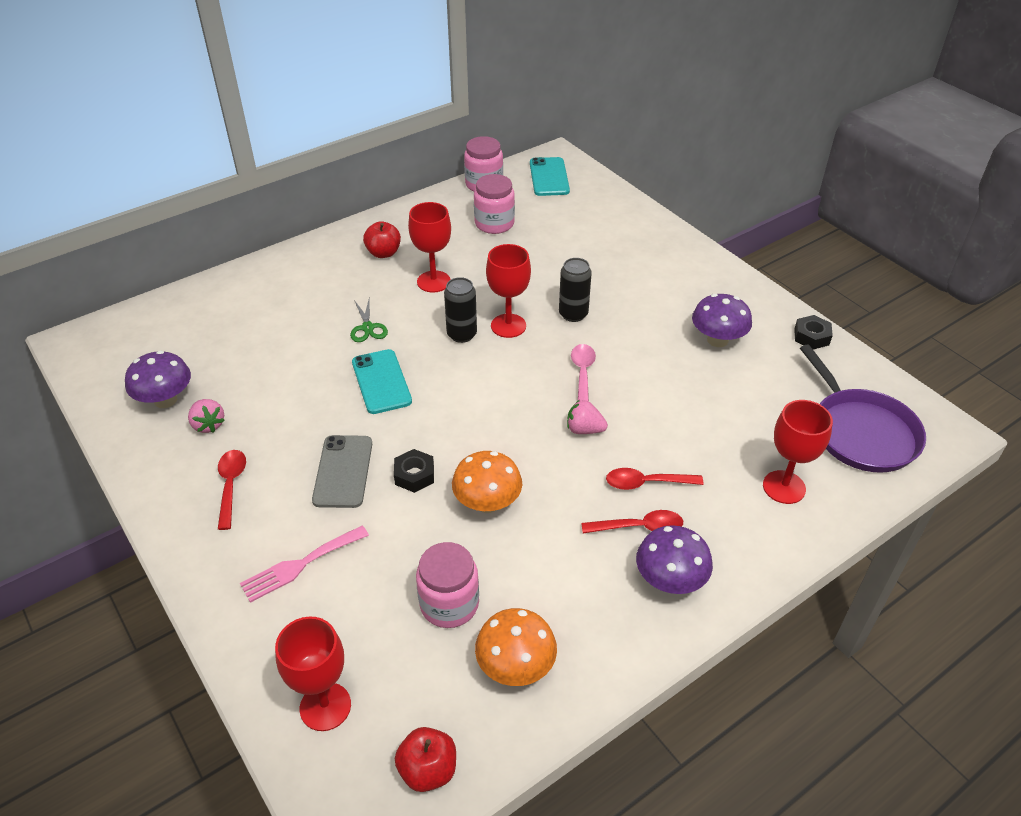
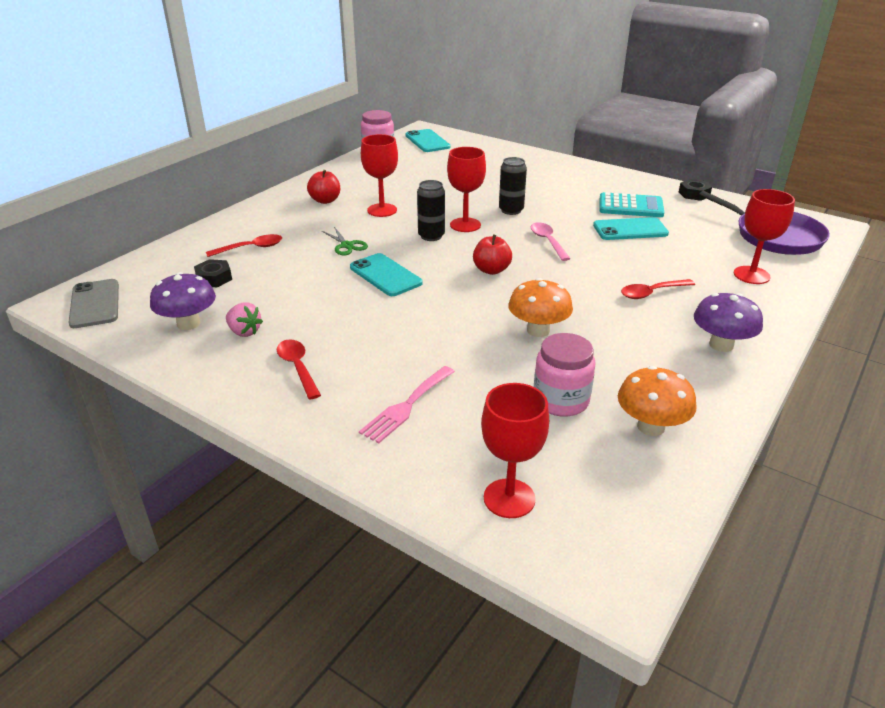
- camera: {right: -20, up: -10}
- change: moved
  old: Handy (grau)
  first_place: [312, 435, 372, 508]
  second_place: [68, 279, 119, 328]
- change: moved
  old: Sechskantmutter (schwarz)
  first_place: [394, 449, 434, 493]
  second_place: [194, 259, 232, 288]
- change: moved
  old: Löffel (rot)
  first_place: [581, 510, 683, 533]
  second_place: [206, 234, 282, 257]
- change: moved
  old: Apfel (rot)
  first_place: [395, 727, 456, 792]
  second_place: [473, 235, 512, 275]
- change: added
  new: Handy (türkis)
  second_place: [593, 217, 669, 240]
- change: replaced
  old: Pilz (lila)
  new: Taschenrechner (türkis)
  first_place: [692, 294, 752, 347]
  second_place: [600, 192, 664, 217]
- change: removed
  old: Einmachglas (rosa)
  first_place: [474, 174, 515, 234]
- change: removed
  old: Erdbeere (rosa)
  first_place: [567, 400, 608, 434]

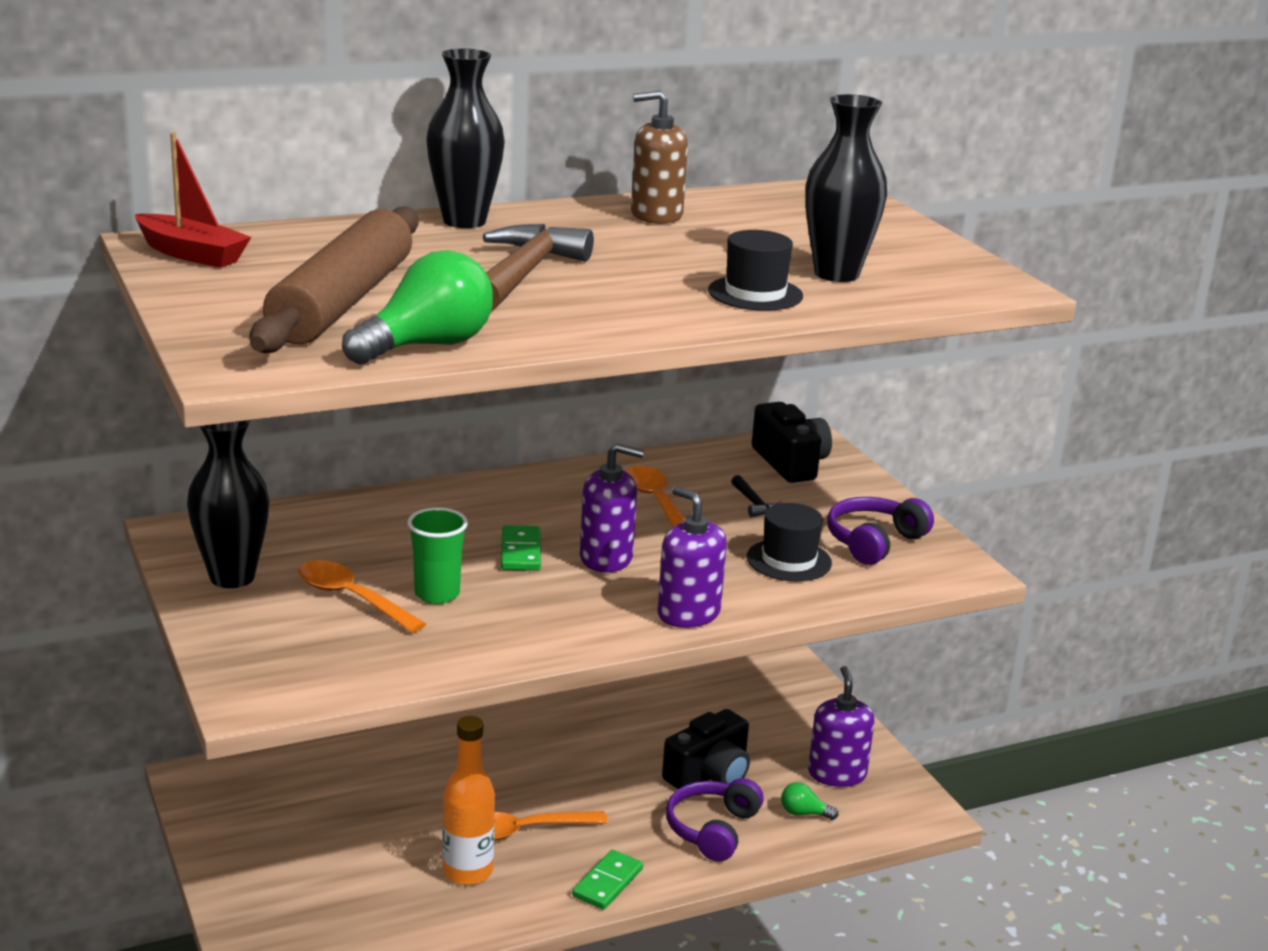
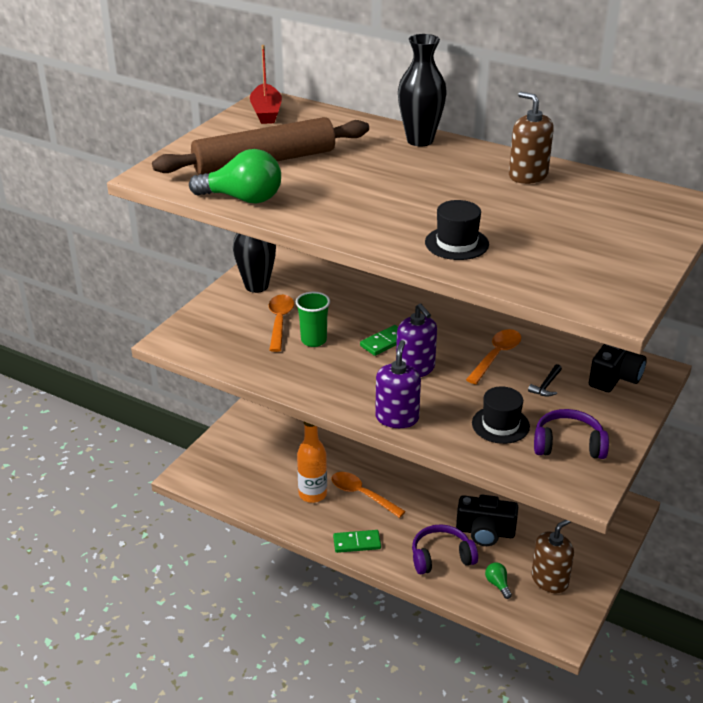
- camera: {right: 55, up: 10}
- change: recoloured
  old: Seifenspender (lila)
  new: Seifenspender (braun)
  first_place: [808, 666, 874, 787]
  second_place: [531, 520, 574, 593]
- change: removed
  old: Hammer (braun)
  first_place: [483, 224, 594, 311]
- change: removed
  old: Vase (schwarz)
  first_place: [805, 94, 887, 282]

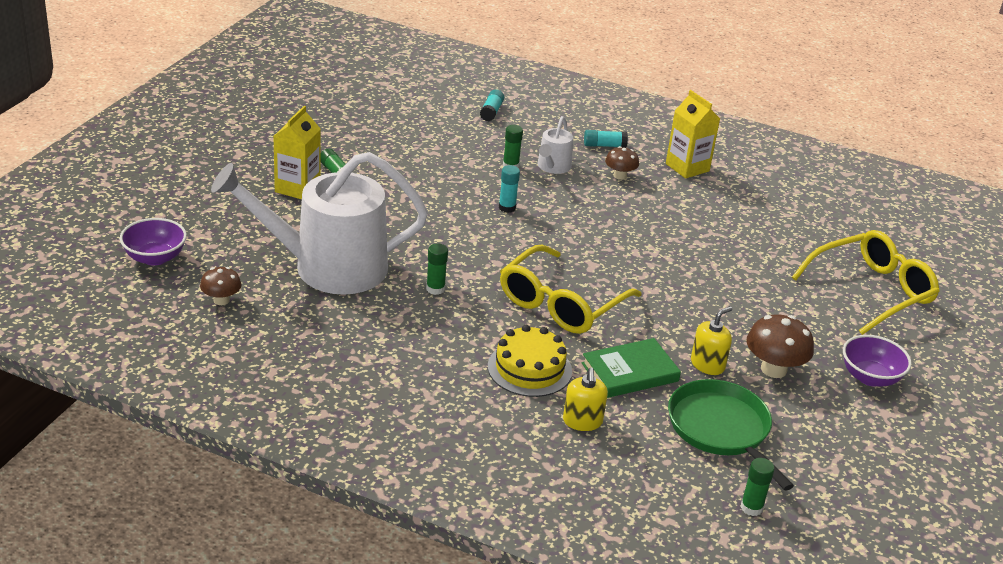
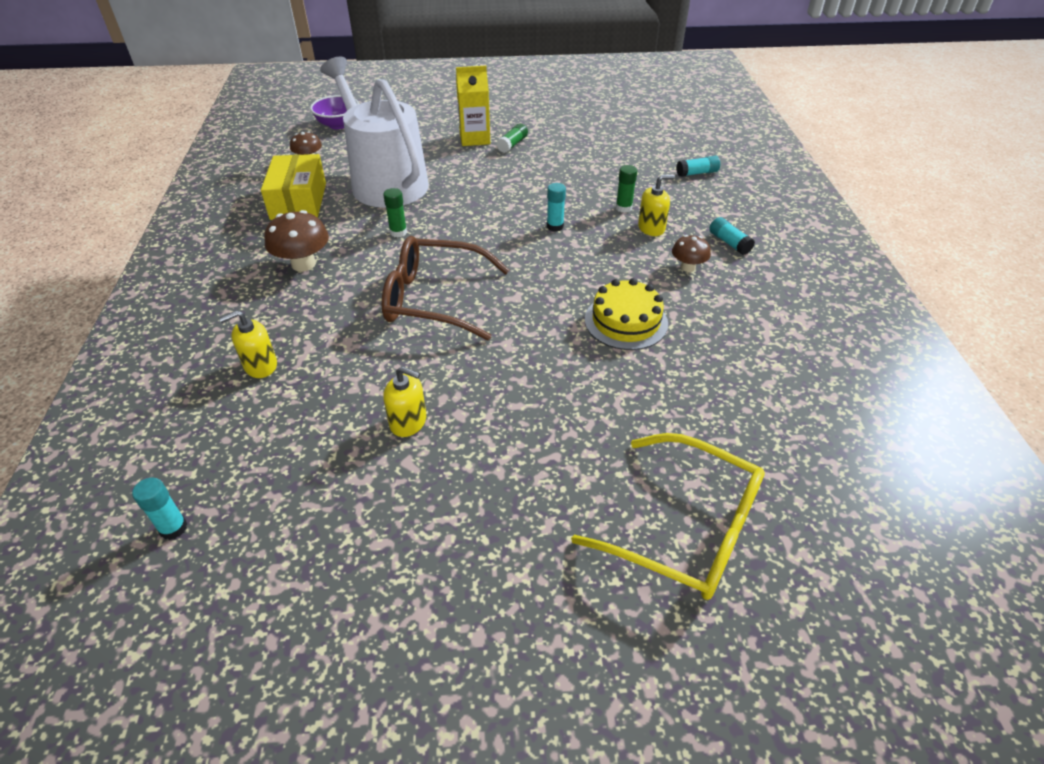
- camera: {right: 65, up: 10}
- change: recoloured
  old: Klebestift (grün)
  new: Klebestift (türkis)
  first_place: [740, 458, 775, 516]
  second_place: [132, 478, 187, 540]
- change: added
  new: Schachtel (gelb)
  second_place: [261, 154, 326, 220]
- change: moved
  old: Pilz (braun)
  first_place: [747, 314, 814, 378]
  second_place: [264, 210, 329, 271]
- change: recoloured
  old: Brille (gelb)
  new: Brille (braun)
  first_place: [500, 245, 642, 334]
  second_place: [382, 236, 509, 341]
- change: moved
  old: Kuchen (gelb)
  first_place: [488, 325, 572, 397]
  second_place: [585, 278, 668, 350]
- change: replaced
  old: Gießkanne (weiß)
  new: Seifenspender (gelb)
  first_place: [538, 116, 573, 174]
  second_place: [638, 175, 675, 236]
- change: removed
  old: Buch (grün)
  first_place: [582, 338, 681, 398]
- change: removed
  old: Getränkekarton (gelb)
  first_place: [666, 90, 720, 179]
- change: removed
  old: Pfanne (grün)
  first_place: [668, 379, 794, 490]
- change: removed
  old: Schüssel (lila)
  first_place: [843, 335, 912, 387]

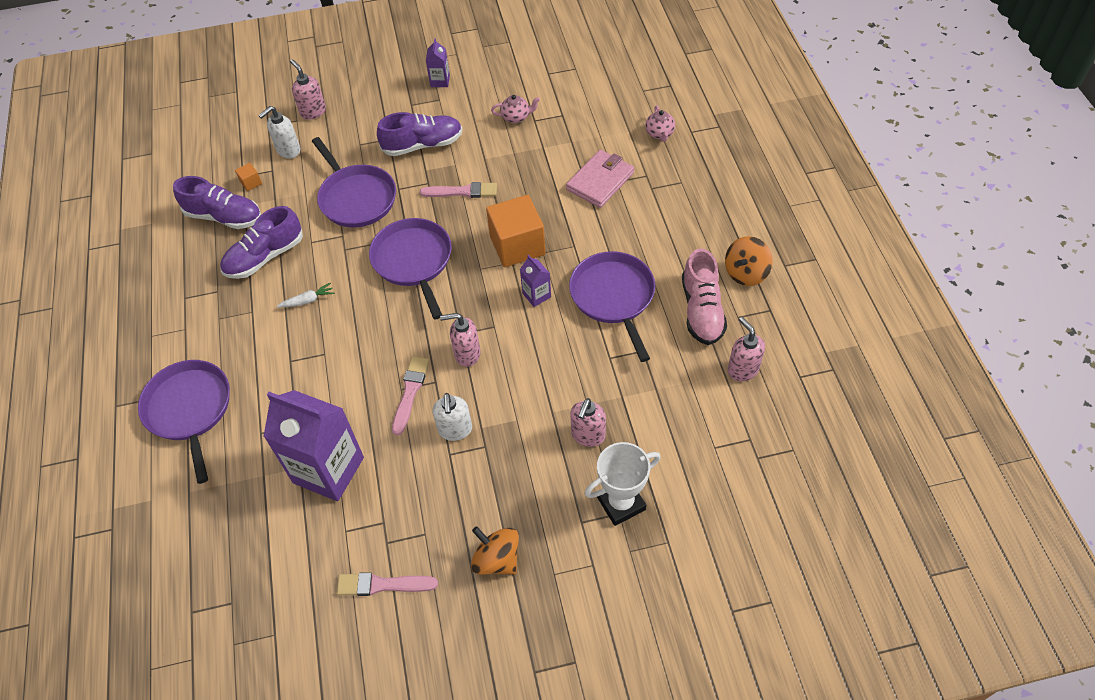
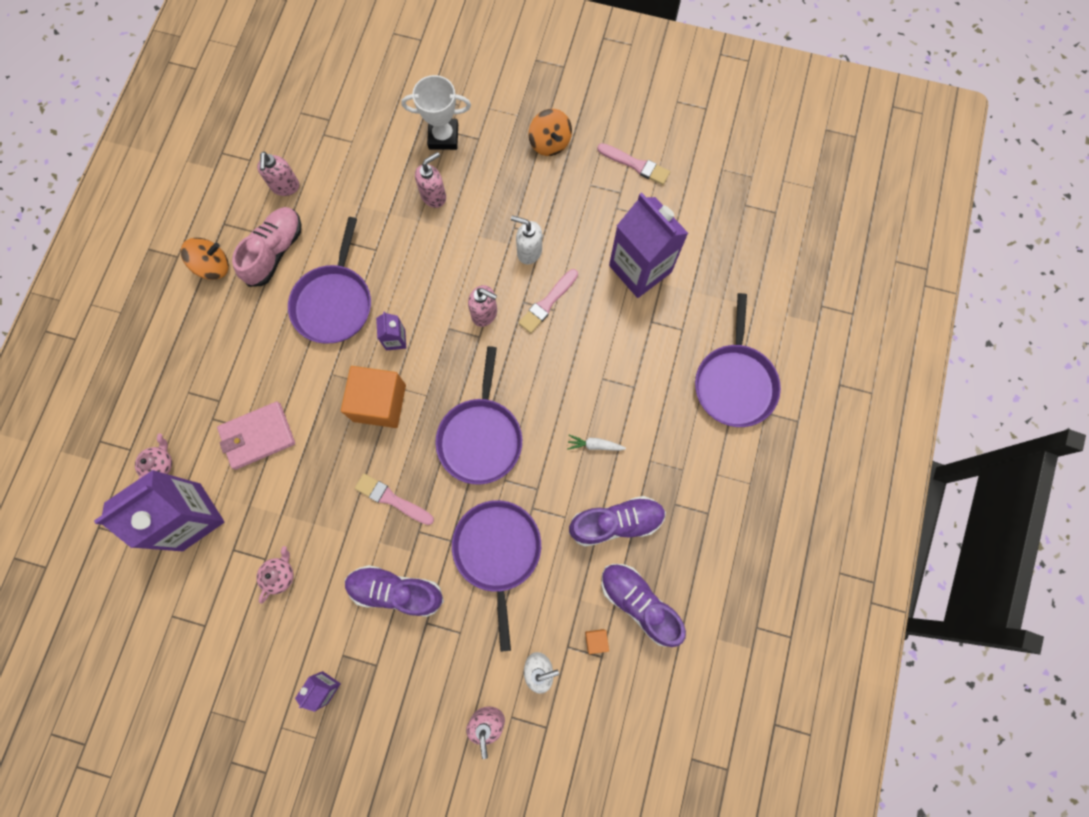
- camera: {right: -155, up: 20}
- change: added
  new: Getränkekarton (lila)
  second_place: [94, 470, 224, 551]
- change: turned
  old: Teekanne (rosa)
  first_place: [491, 95, 540, 123]
  second_place: [256, 546, 294, 604]
  degrees: 90
- change: turned
  old: Seifenspender (weiß)
  first_place: [433, 393, 472, 441]
  second_place: [511, 215, 542, 264]
  degrees: -90

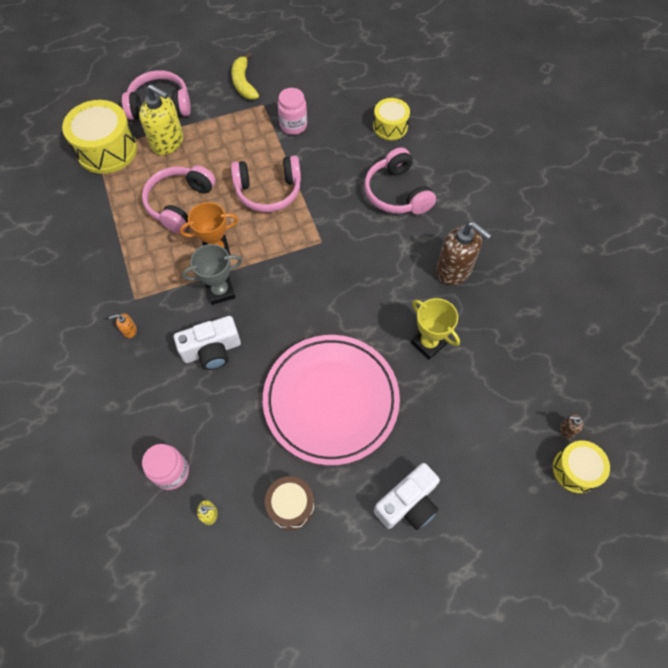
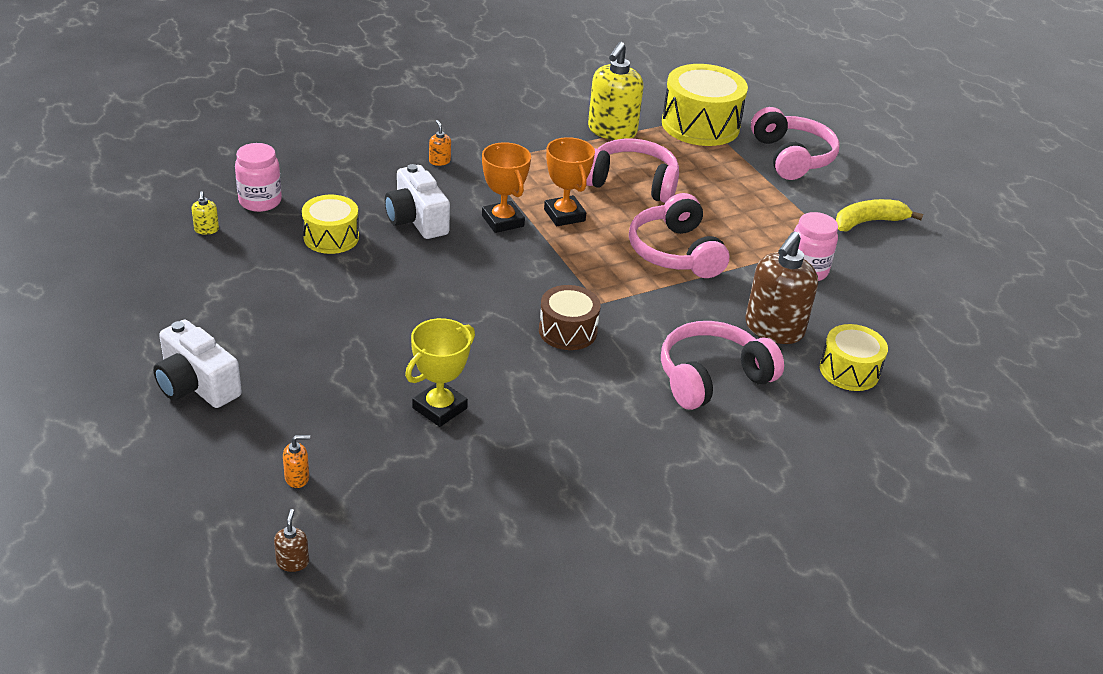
- camera: {right: 80, up: -25}
- change: added
  new: Seifenspender (orange)
  second_place: [283, 435, 310, 488]
- change: moved
  old: Trommel (gelb)
  first_place: [553, 440, 610, 493]
  second_place: [302, 195, 359, 254]
- change: recoloured
  old: Pokal (grau)
  new: Pokal (orange)
  first_place: [182, 244, 242, 305]
  second_place: [482, 142, 531, 233]
- change: moved
  old: Trommel (braun)
  first_place: [265, 476, 314, 530]
  second_place: [539, 285, 601, 350]
- change: moved
  old: Seifenspender (gelb)
  first_place: [139, 84, 184, 155]
  second_place: [588, 42, 644, 140]
- change: moved
  old: Seifenspender (braun)
  first_place: [436, 222, 491, 285]
  second_place: [745, 231, 818, 344]
- change: removed
  old: Teller (rosa)
  first_place: [263, 335, 400, 465]

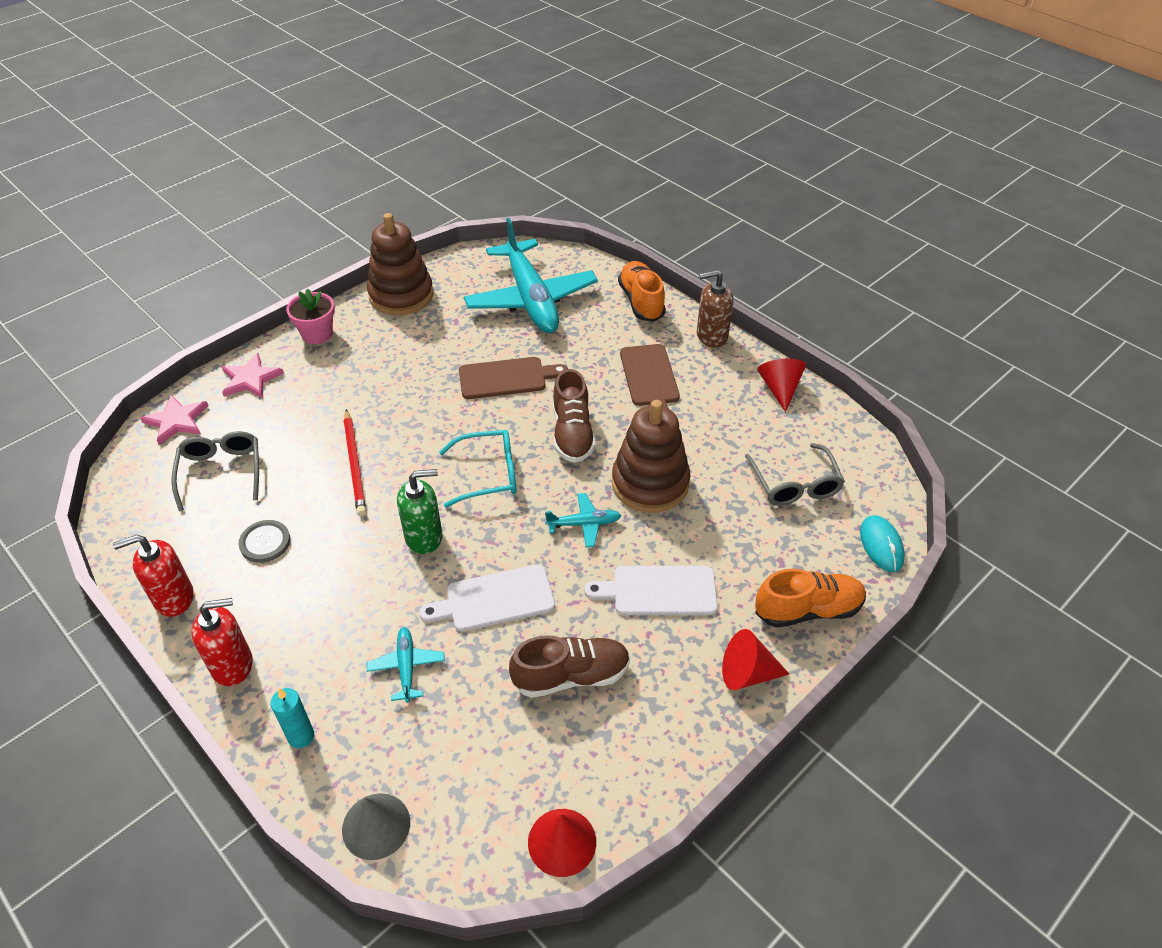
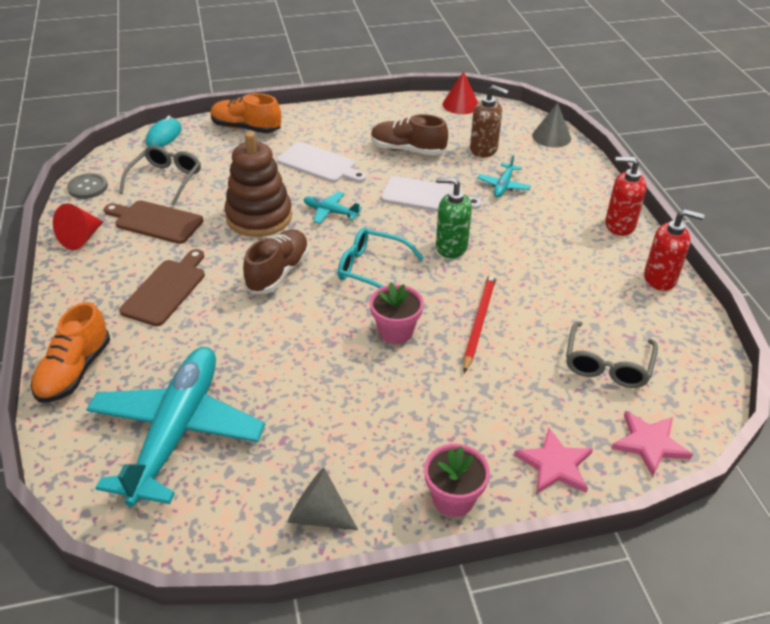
- camera: {right: -150, up: -5}
- change: moved
  old: Knopf (grau)
  first_place: [239, 520, 290, 563]
  second_place: [67, 173, 108, 199]
- change: moved
  old: Schneidebrett (braun)
  first_place: [459, 357, 568, 399]
  second_place: [104, 200, 203, 244]
- change: replaced
  old: Stapelspielzeug (braun)
  new: Kegel (grau)
  first_place: [367, 213, 434, 315]
  second_place: [288, 468, 358, 530]
- change: added
  new: Blumentopf (rosa)
  second_place: [370, 282, 424, 344]
- change: moved
  old: Seifenspender (braun)
  first_place: [697, 270, 733, 348]
  second_place: [470, 85, 509, 157]
- change: removed
  old: Kerze (türkis)
  first_place: [271, 688, 314, 748]
- change: removed
  old: Kegel (rot)
  first_place: [722, 629, 790, 690]

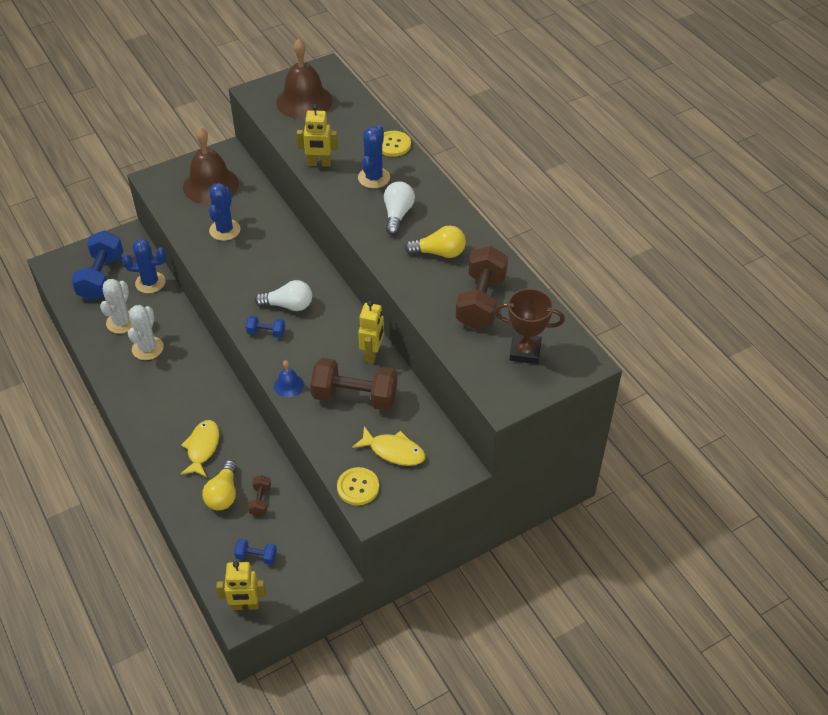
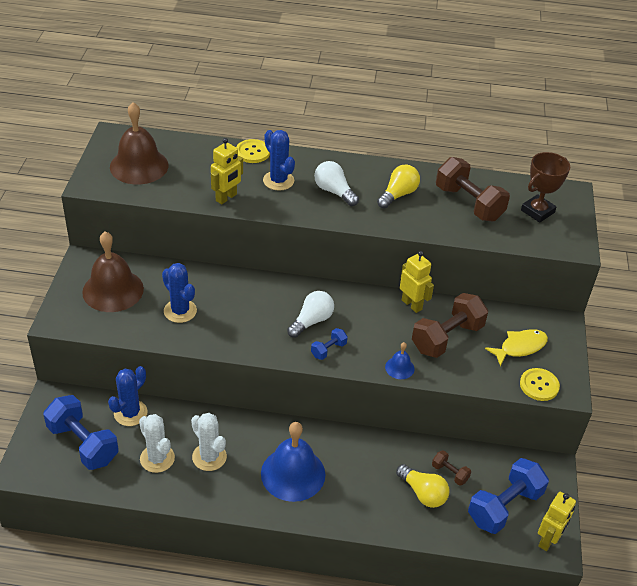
- camera: {right: -55, up: -5}
- change: added
  new: Glocke (blau)
  second_place: [261, 422, 325, 502]
- change: resized
  old: Hantel (blau)
  first_place: [234, 538, 277, 565]
  second_place: [468, 458, 549, 534]
  factor: 2.12
- change: removed
  old: Fisch (gelb)
  first_place: [181, 420, 219, 477]

